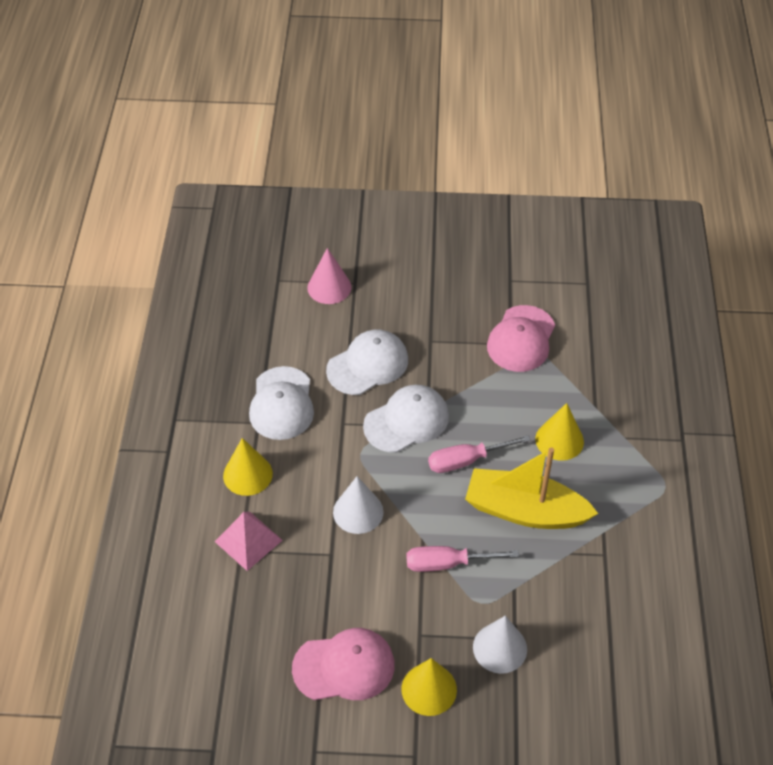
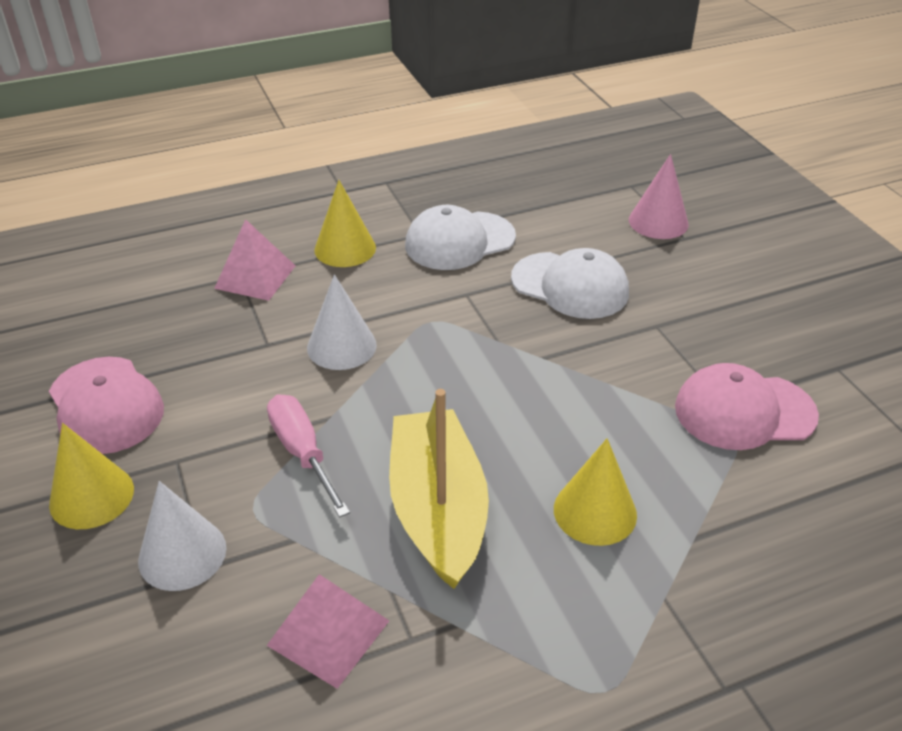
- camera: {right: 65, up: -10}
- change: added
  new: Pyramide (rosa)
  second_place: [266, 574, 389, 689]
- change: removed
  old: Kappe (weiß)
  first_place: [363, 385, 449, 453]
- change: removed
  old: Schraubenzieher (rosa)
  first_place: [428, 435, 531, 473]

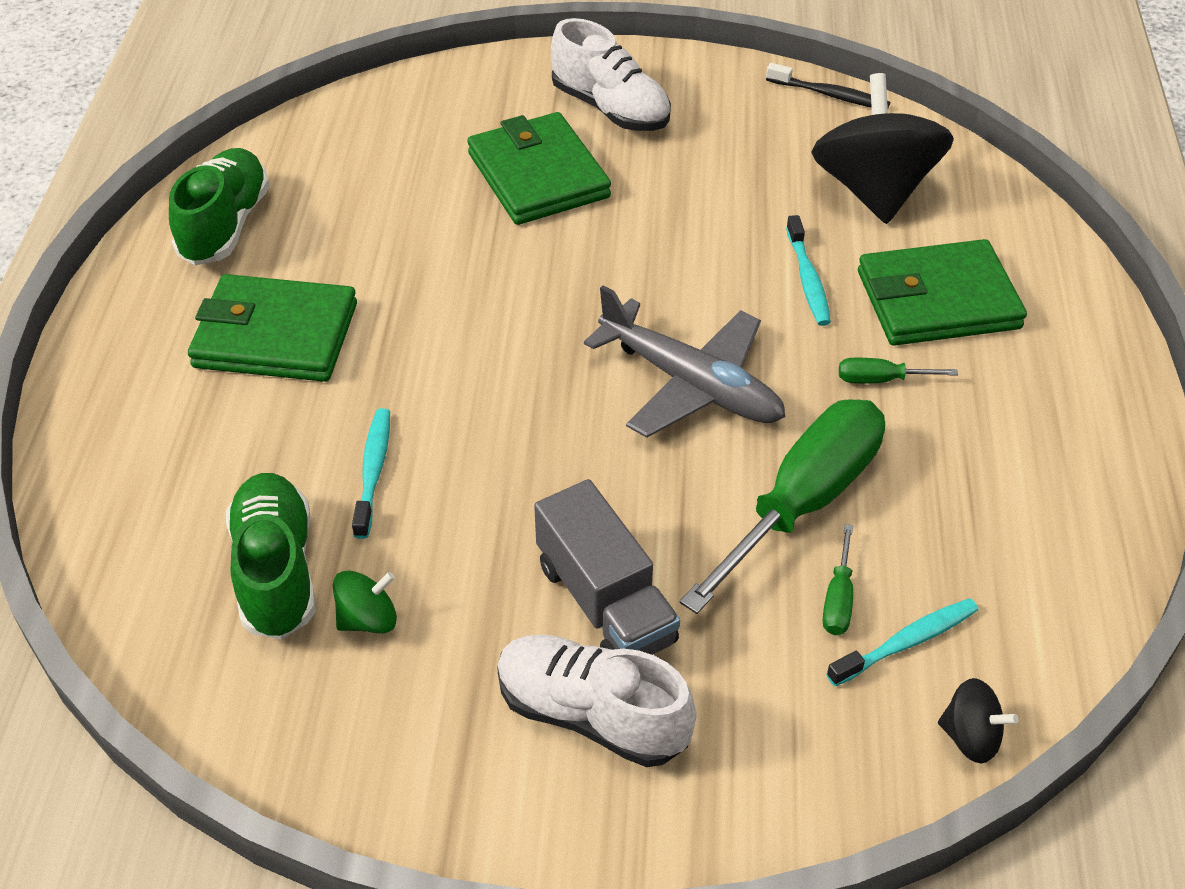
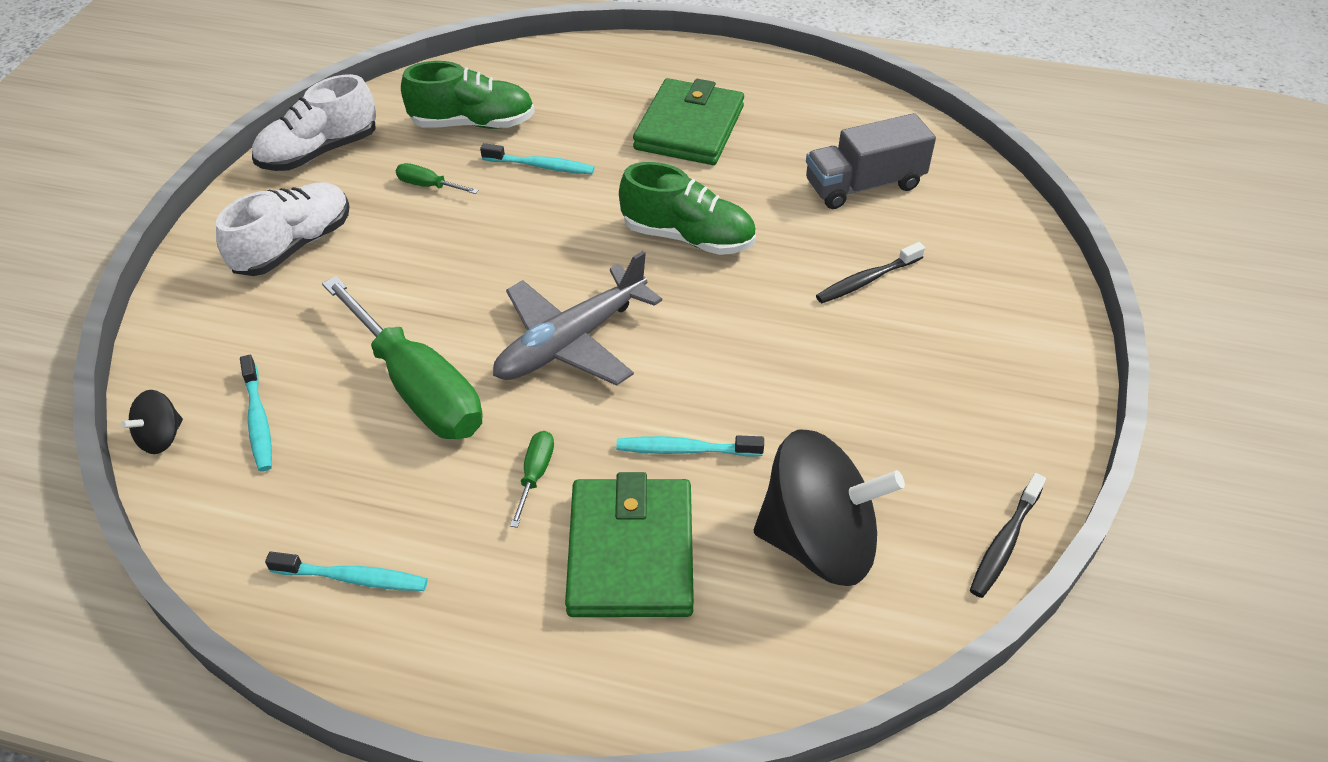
- camera: {right: 100, up: 0}
- change: moved
  old: Schuh (weiß)
  first_place: [551, 18, 671, 131]
  second_place: [252, 74, 376, 171]
- change: added
  new: Zahnbürste (türkis)
  second_place: [265, 552, 428, 591]
- change: moved
  old: Schraubenzieher (grün)
  first_place: [823, 524, 853, 635]
  second_place: [396, 163, 479, 194]
- change: moved
  old: Schuh (grün)
  first_place: [169, 148, 270, 265]
  second_place: [619, 162, 756, 255]
- change: moved
  old: Lastwagen (grau)
  first_place: [534, 479, 680, 655]
  second_place: [806, 113, 936, 209]
- change: replaced
  old: Geldbörse (grün)
  new: Zahnbürste (schwarz)
  first_place: [467, 112, 611, 225]
  second_place: [816, 242, 925, 303]
- change: removed
  old: Kreisel (grün)
  first_place: [333, 571, 397, 634]

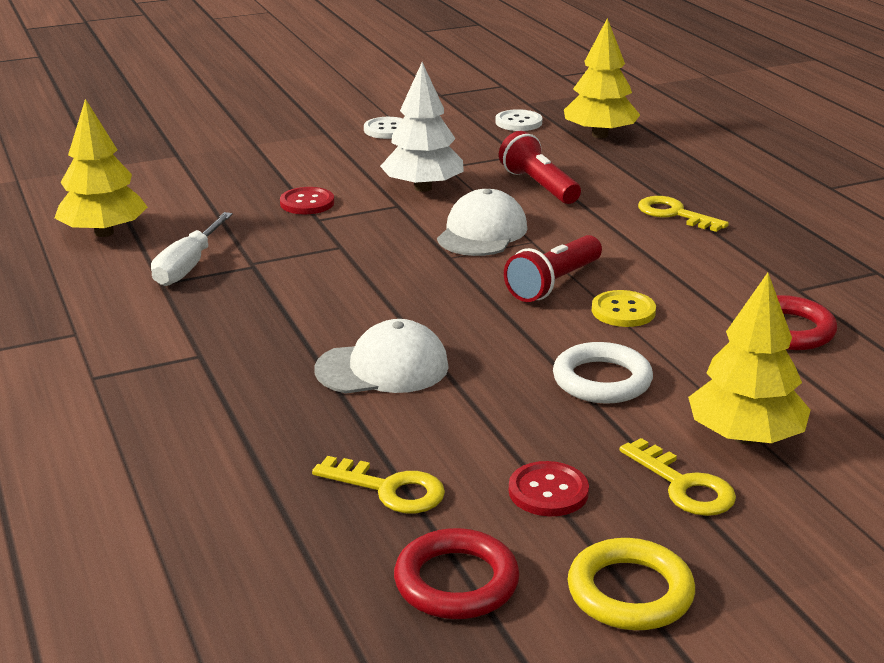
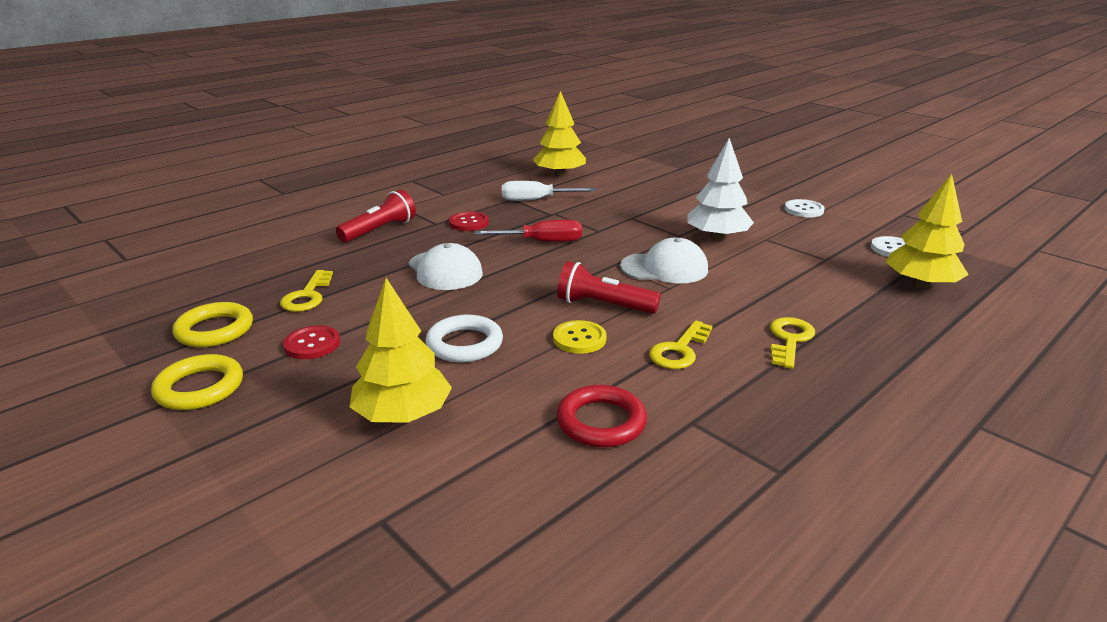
- camera: {right: 70, up: 0}
- change: recoloured
  old: Ring (rot)
  new: Ring (gelb)
  first_place: [394, 528, 519, 619]
  second_place: [172, 302, 253, 347]
- change: moved
  old: Taschenlampe (rot)
  first_place: [499, 131, 581, 204]
  second_place: [336, 189, 416, 242]
- change: moved
  old: Knopf (rot)
  first_place: [280, 187, 334, 214]
  second_place: [449, 212, 489, 231]
- change: added
  new: Schraubenzieher (rot)
  second_place: [474, 220, 582, 242]
- change: moved
  old: Schlüssel (gelb)
  first_place: [619, 438, 736, 516]
  second_place: [649, 320, 712, 369]

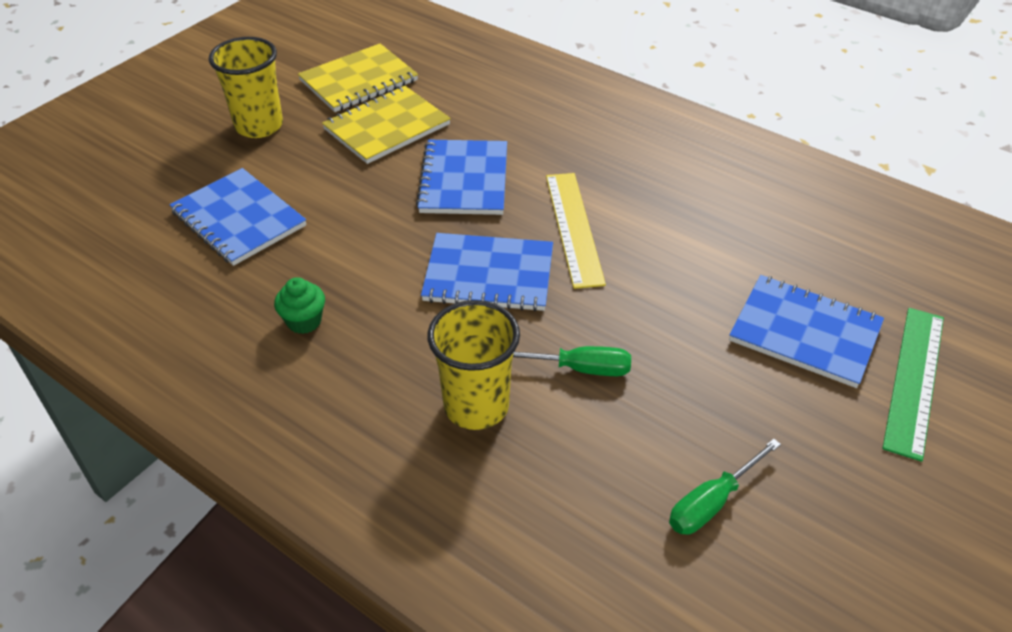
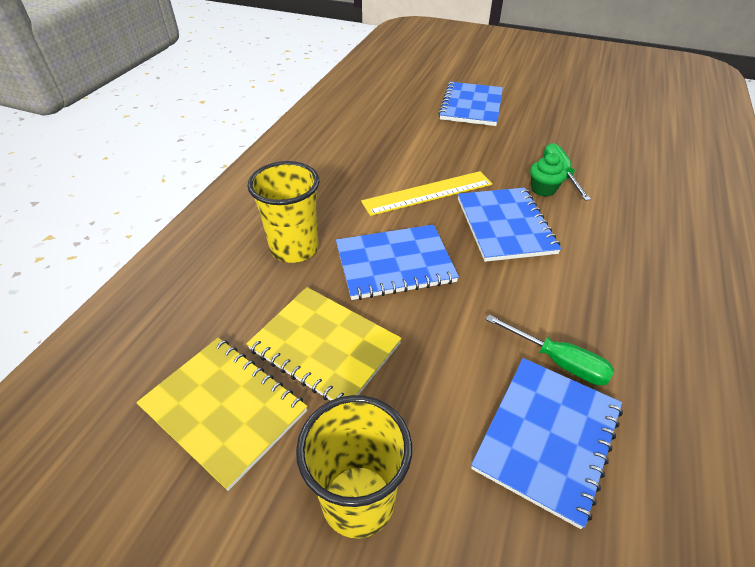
- camera: {right: -105, up: 0}
- change: moved
  old: Becher (gelb)
  first_place: [427, 300, 520, 430]
  second_place: [247, 161, 319, 263]
- change: moved
  old: Schraubenzieher (grün)
  first_place: [669, 439, 781, 535]
  second_place: [486, 314, 614, 385]
- change: moved
  old: Muffin (grün)
  first_place: [274, 277, 325, 334]
  second_place: [530, 153, 567, 197]
- change: removed
  old: Lineal (grün)
  first_place: [882, 308, 944, 462]

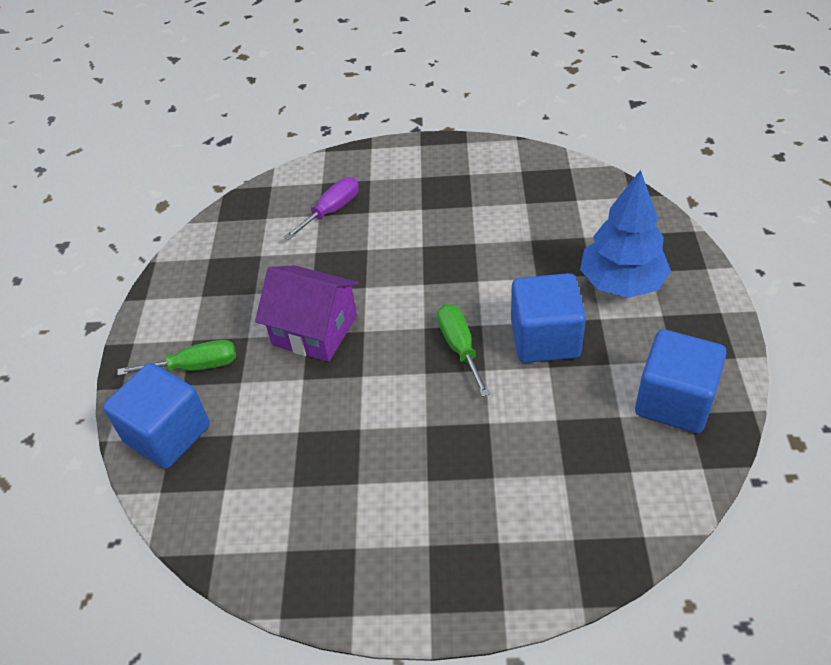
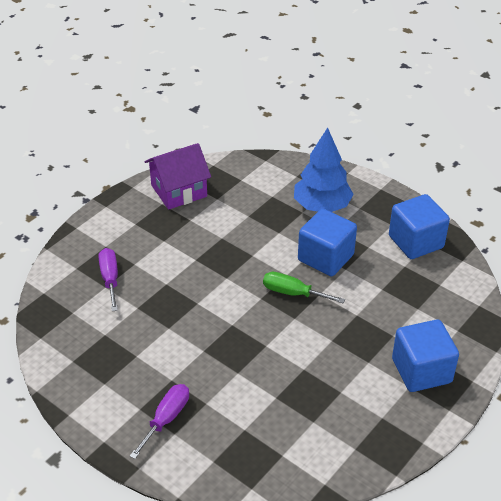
- camera: {right: -55, up: -5}
- change: recoloured
  old: Schraubenzieher (grün)
  new: Schraubenzieher (lila)
  first_place: [117, 340, 236, 376]
  second_place: [129, 384, 189, 459]
- change: moved
  old: Haus (lila)
  first_place: [255, 265, 359, 362]
  second_place: [145, 143, 211, 210]
- change: moved
  old: Kubus (blau)
  first_place: [103, 363, 210, 469]
  second_place: [392, 319, 459, 392]

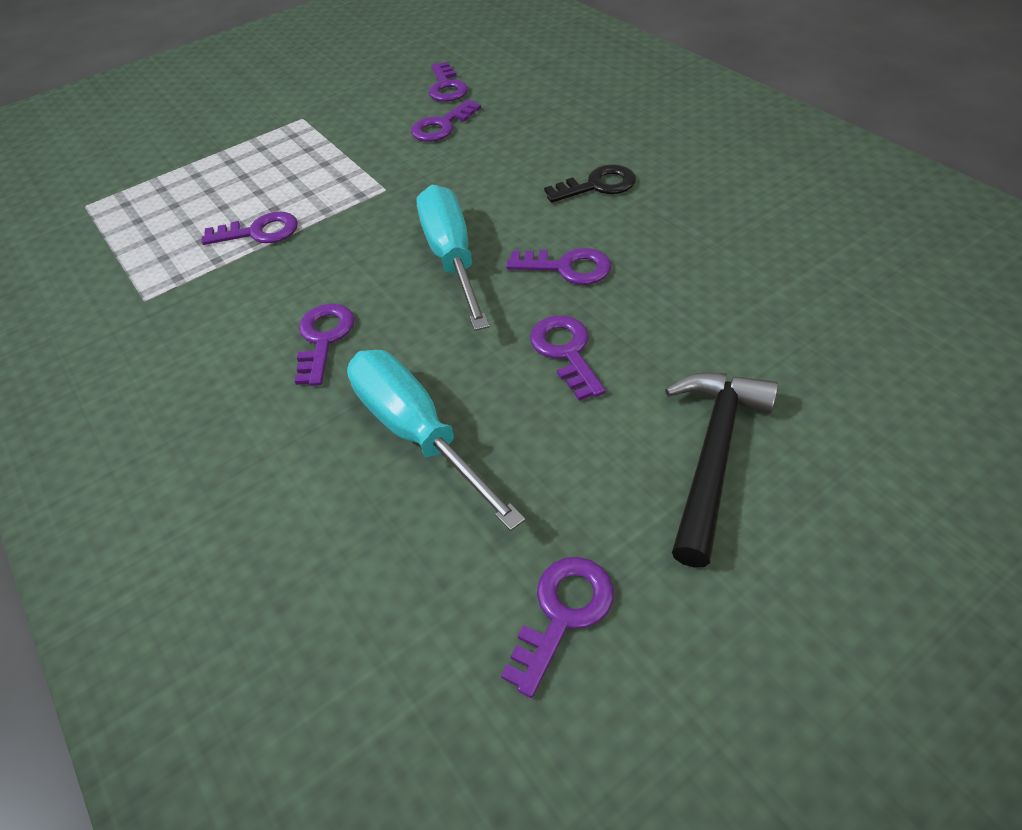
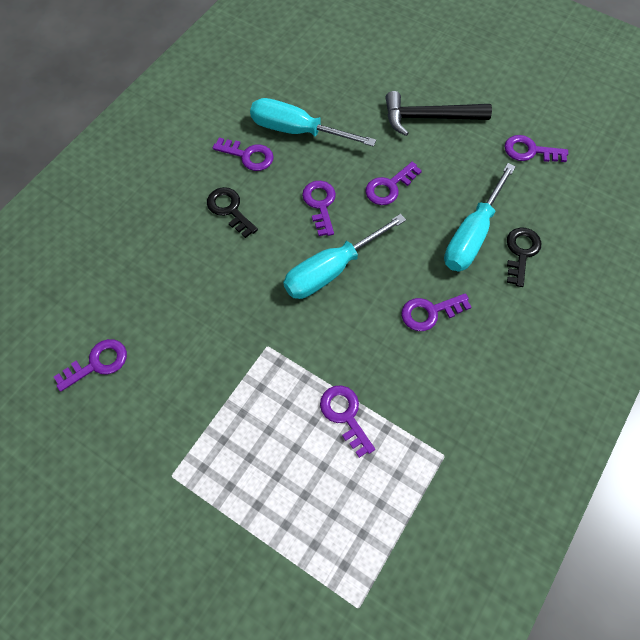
- camera: {right: -115, up: 15}
- change: moved
  old: Schlüssel (lila)
  first_place: [411, 99, 481, 142]
  second_place: [213, 138, 274, 171]
- change: added
  new: Schraubenzieher (türkis)
  second_place: [250, 98, 376, 147]
- change: added
  new: Schlüssel (schwarz)
  second_place: [507, 228, 541, 287]

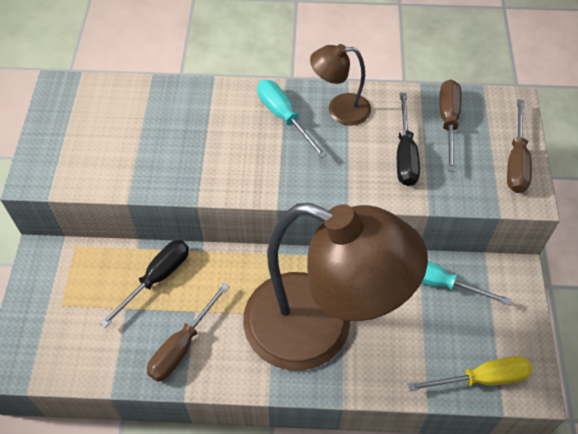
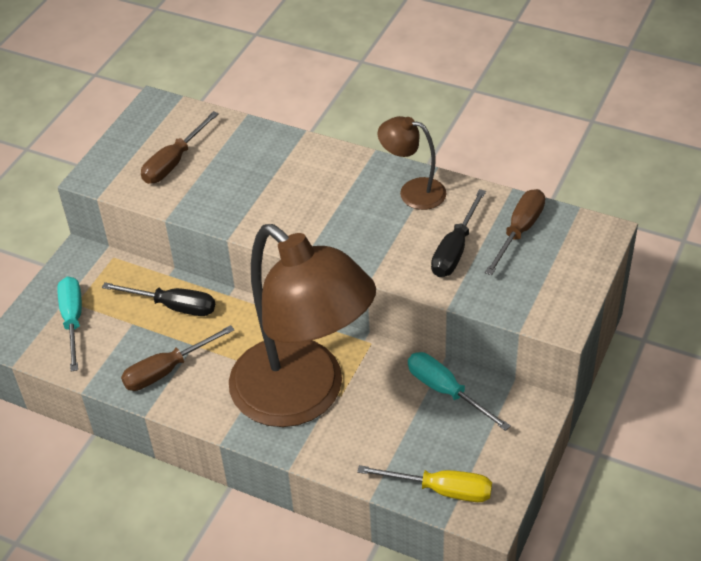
- camera: {right: 25, up: -10}
- change: moved
  old: Schraubenzieher (türkis)
  first_place: [257, 80, 327, 158]
  second_place: [57, 277, 82, 371]
- change: turned
  old: Schraubenzieher (schwarz)
  first_place: [100, 240, 189, 328]
  second_place: [102, 282, 215, 316]
  degrees: 45
- change: moved
  old: Schraubenzieher (braun)
  first_place: [507, 100, 532, 193]
  second_place: [141, 111, 219, 184]

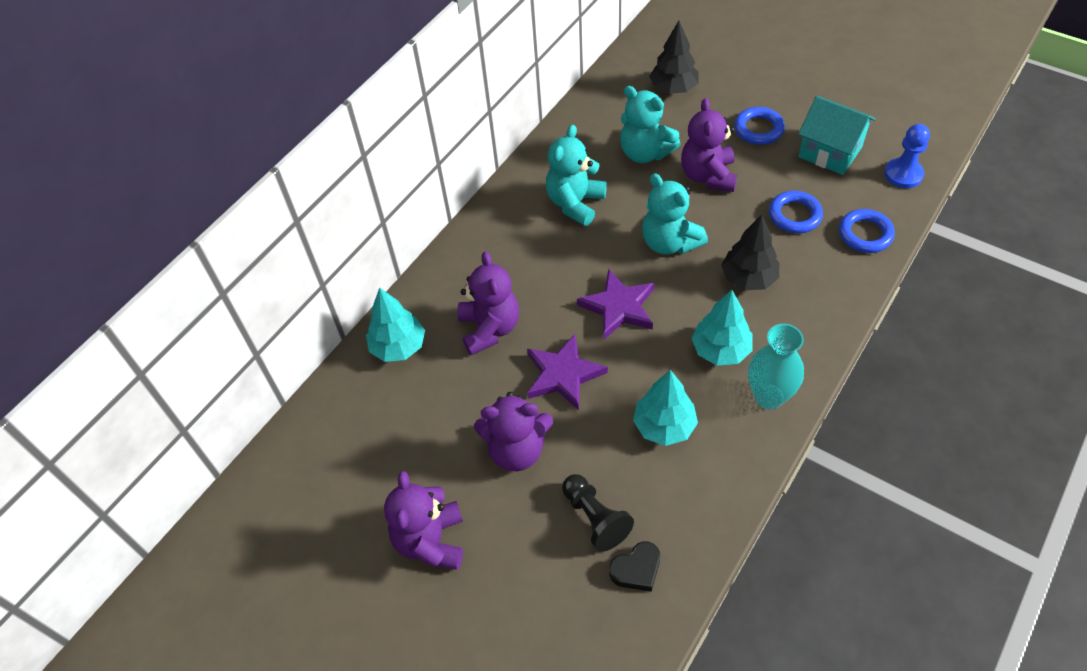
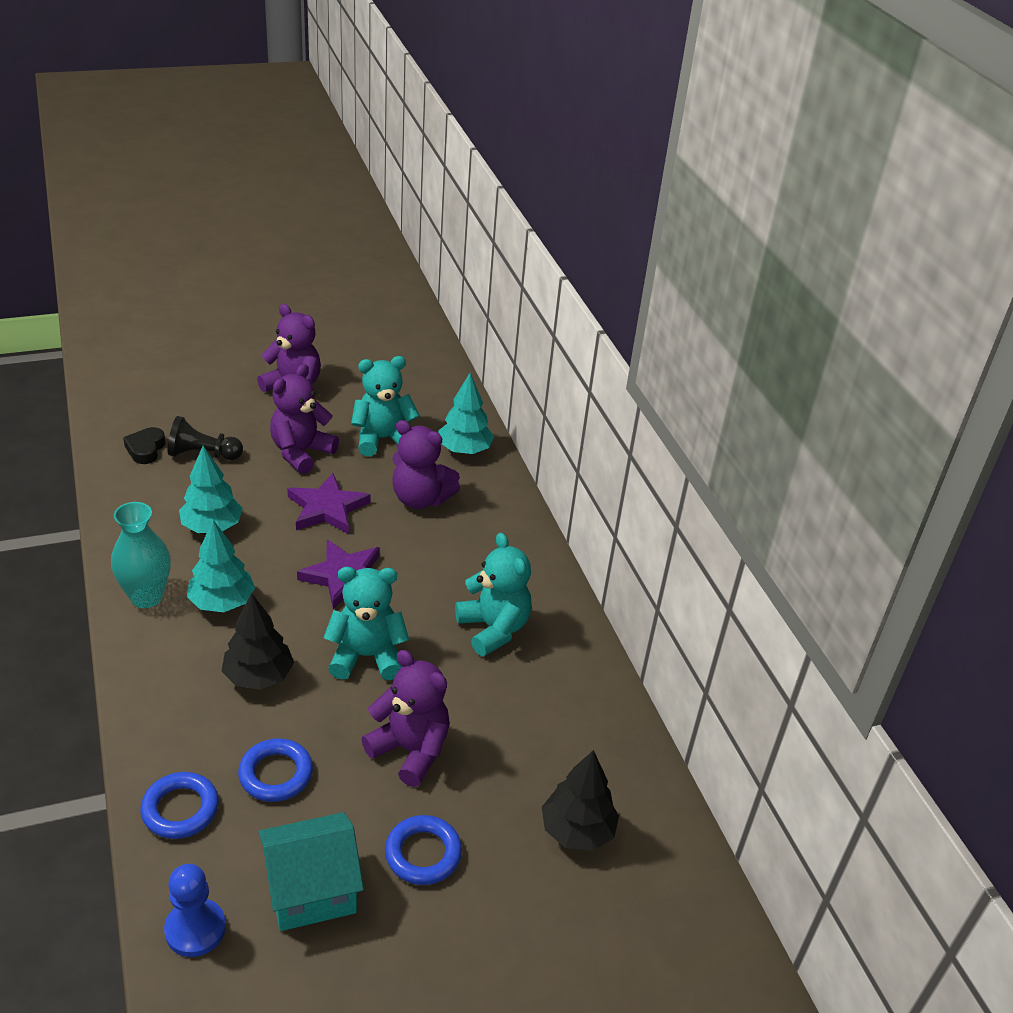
- camera: {right: 120, up: -15}
- change: moved
  old: Teddybär (türkis)
  first_place: [620, 86, 680, 163]
  second_place: [351, 356, 420, 456]

